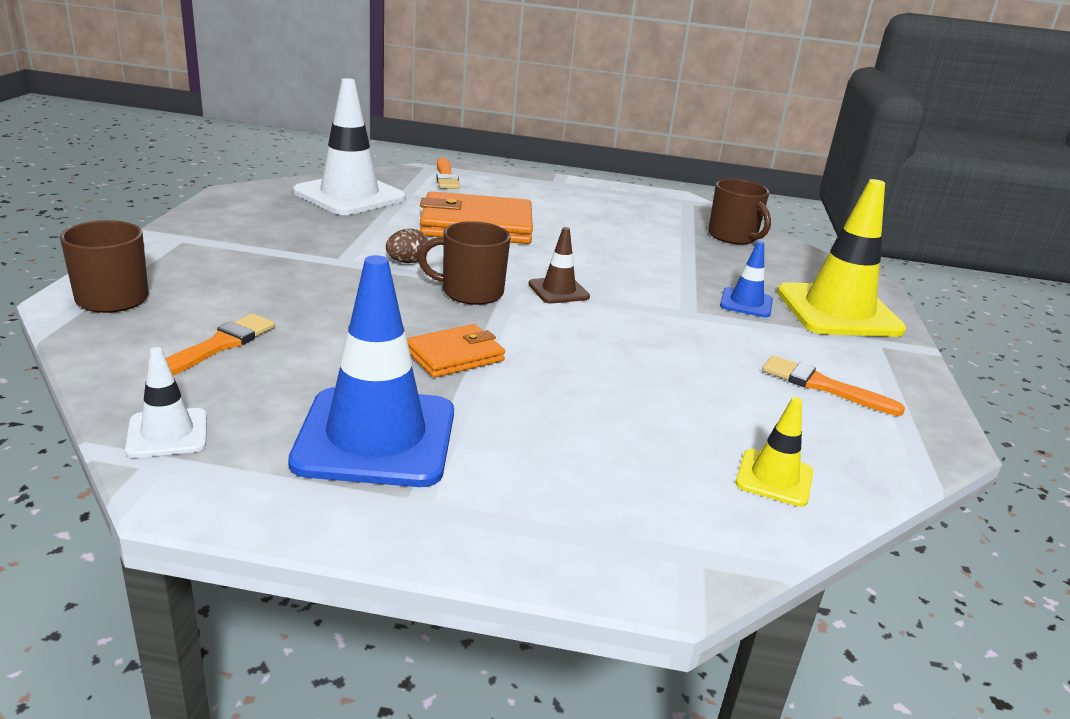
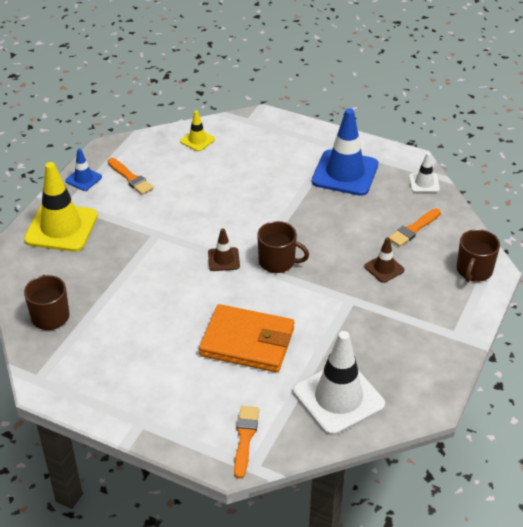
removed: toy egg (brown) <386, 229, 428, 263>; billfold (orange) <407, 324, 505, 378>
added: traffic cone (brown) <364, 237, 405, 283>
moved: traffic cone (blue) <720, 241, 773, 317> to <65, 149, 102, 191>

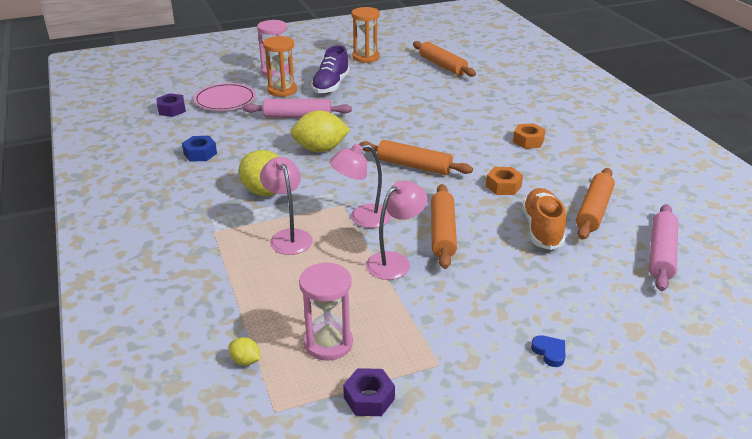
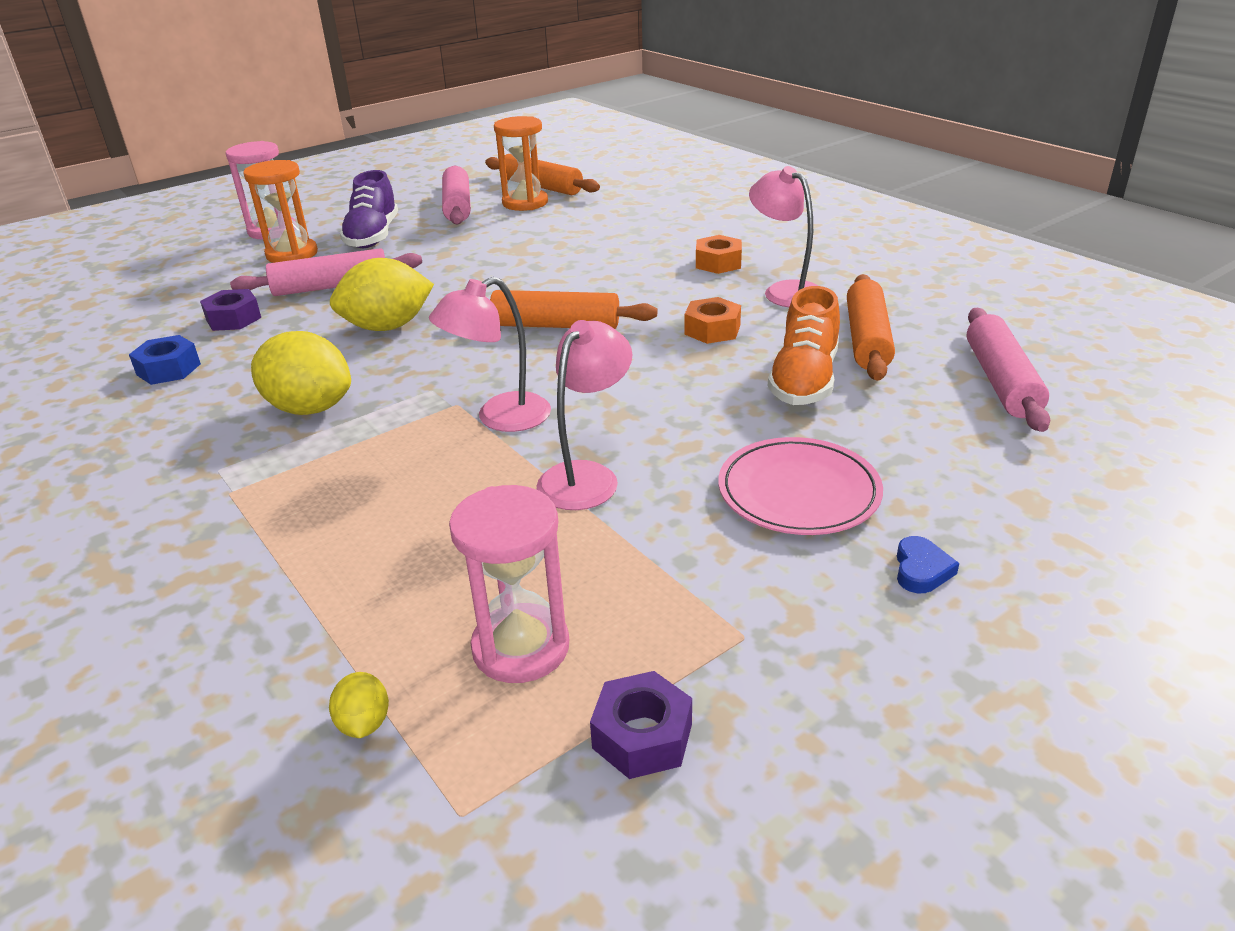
removed: dough roller (orange) <431, 184, 457, 269>
added: dough roller (pink) <442, 165, 471, 225>
moved: hex nut (purple) <157, 93, 186, 117> to <200, 289, 261, 331>; dinner plate (pink) <194, 83, 256, 111> to <718, 437, 883, 535>; reading lamp (pink) <260, 157, 313, 255> to <749, 166, 818, 307>; hourglass (orange) <352, 7, 380, 63> to <494, 116, 548, 211>
turned: citrus fruit (golden) <229, 337, 260, 365> = <329, 672, 389, 738> 60 degrees clockwise; shoe (orange) <522, 188, 566, 250> = <768, 286, 840, 405> 150 degrees counterclockwise; heart shape (blue) <531, 335, 565, 367> = <897, 536, 959, 593> 60 degrees clockwise

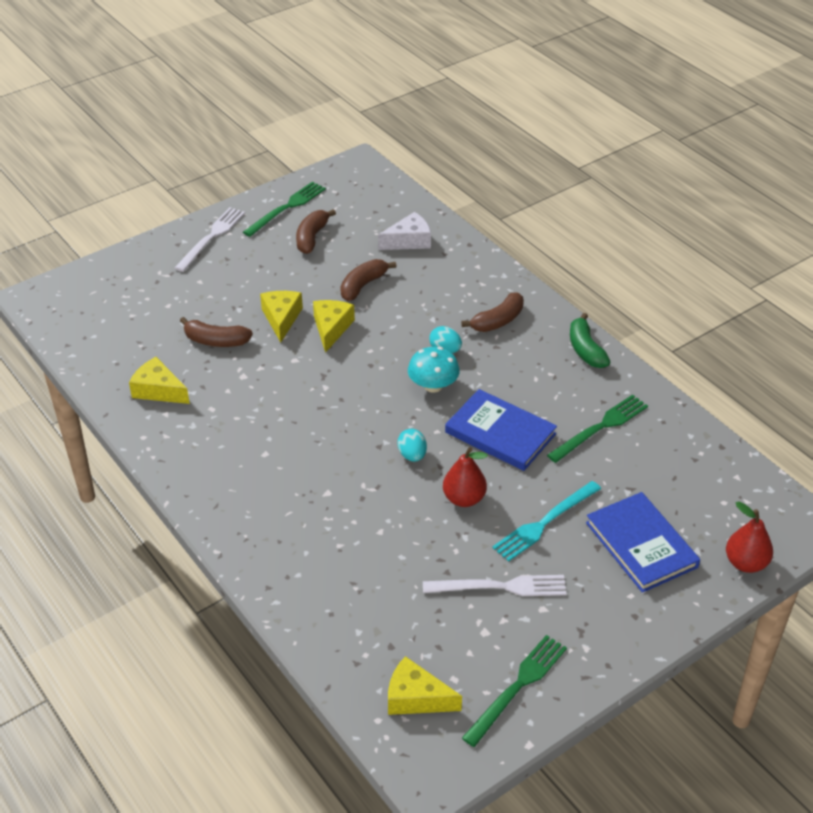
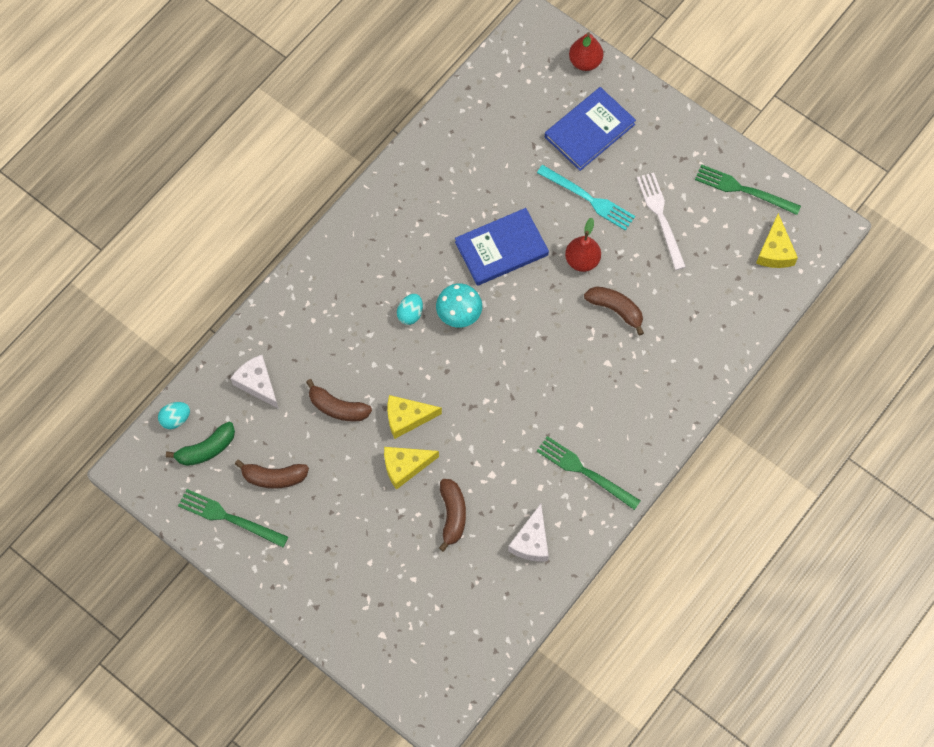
removed: fork (snow-white) <175, 207, 245, 272>
moved: toy egg (aqua) <397, 429, 427, 462> to <158, 402, 190, 429>; banana fruit (brown) <461, 292, 524, 332> to <584, 286, 644, 336>; fork (emerald) <547, 395, 648, 463> to <537, 436, 641, 510>; banana fruit (emerald) <570, 313, 610, 368> to <166, 422, 235, 466>
recoloured: cheese (golden) <129, 357, 190, 404> to cheese (snow-white) <508, 504, 549, 562>
turned: hardback (blue) <445, 389, 557, 471> = <455, 208, 549, 286> 45 degrees clockwise

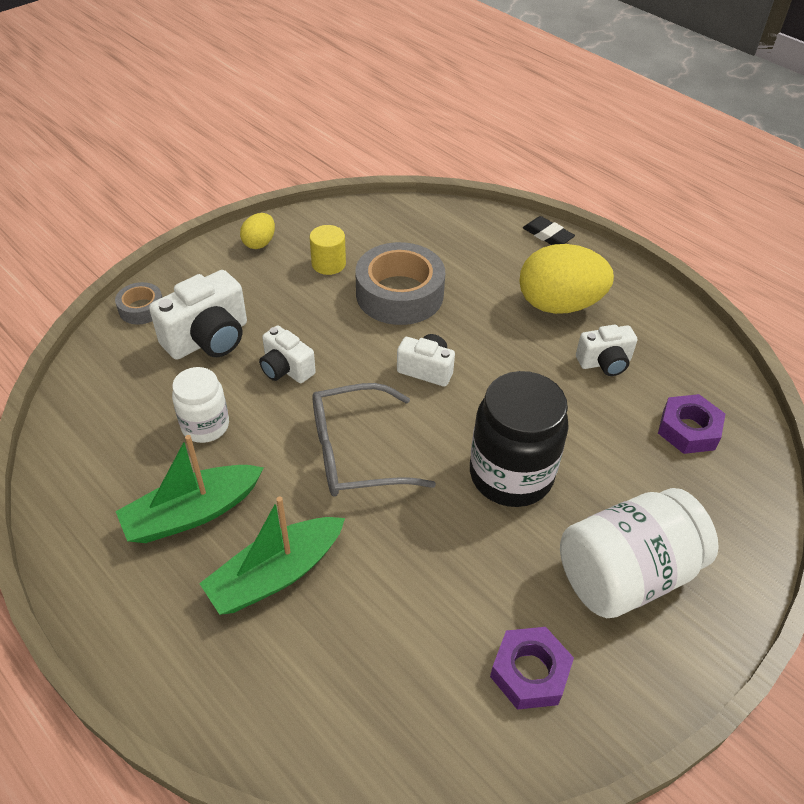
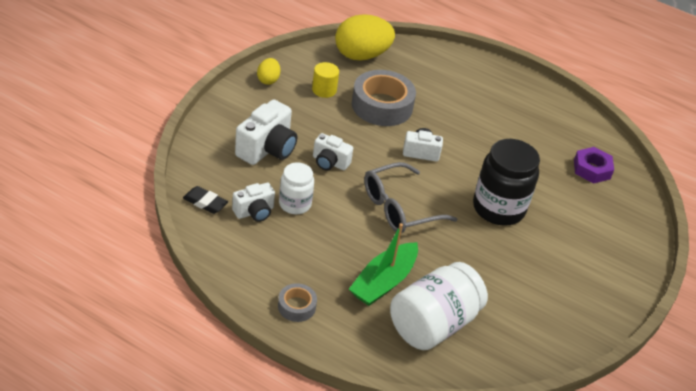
removed: sailboat (emerald) <116, 435, 264, 543>; hex nut (purple) <490, 627, 574, 710>
moved: roll of tape (ash-grey) <115, 282, 162, 325> to <278, 283, 317, 322>; toy egg (golden) <519, 244, 614, 314> to <335, 14, 395, 61>; pencil eraser (ebony) <523, 216, 575, 245> to <183, 186, 228, 214>; jam jar (snow-white) <560, 488, 719, 618> to <390, 262, 488, 350>; camera (snow-white) <576, 324, 637, 376> to <232, 183, 275, 222>

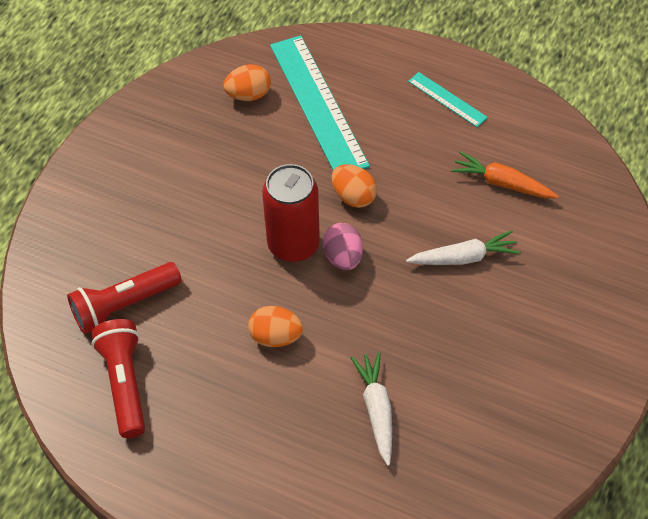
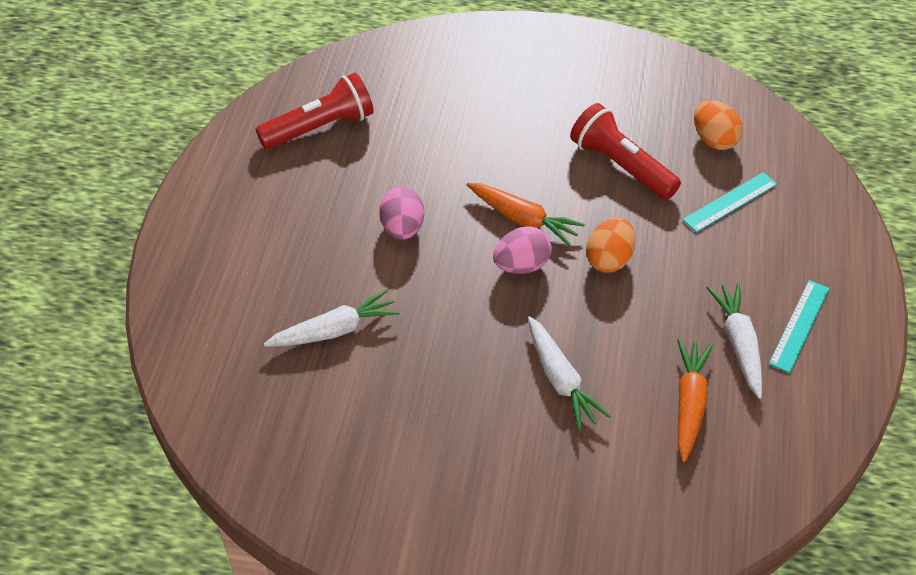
added: root vegetable (snow-white) <707, 283, 762, 399>
moved: flashlight (scarlet) <67, 262, 182, 334> to <570, 103, 681, 200>
replaced: can (scarlet) <262, 164, 320, 262> to root vegetable (orange) <467, 183, 585, 246>
recoloured: toy egg (orange) <248, 306, 303, 347> to toy egg (pink) <379, 187, 424, 240>
resized: measuring stick (aqua) <270, 35, 370, 170> = <683, 172, 777, 233> x0.48

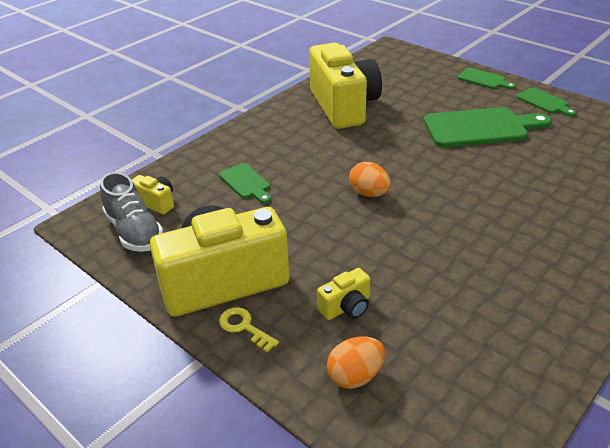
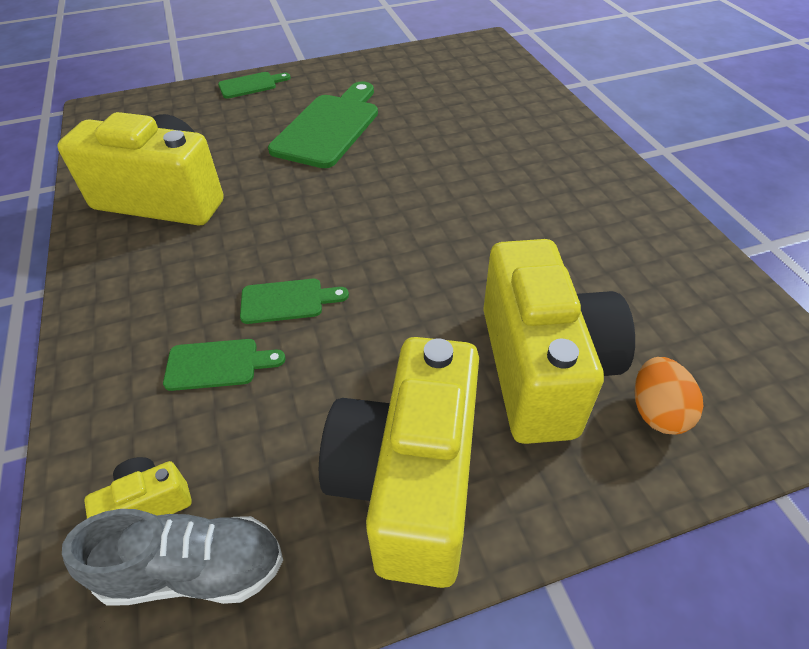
removed: latchkey (golden) <219, 307, 279, 353>; toy egg (orange) <349, 162, 391, 197>
moved: chopping board (emerald) <517, 88, 576, 116> to <240, 279, 349, 324>
resized: camera (golden) <317, 268, 370, 320> = <483, 239, 635, 444> x2.42

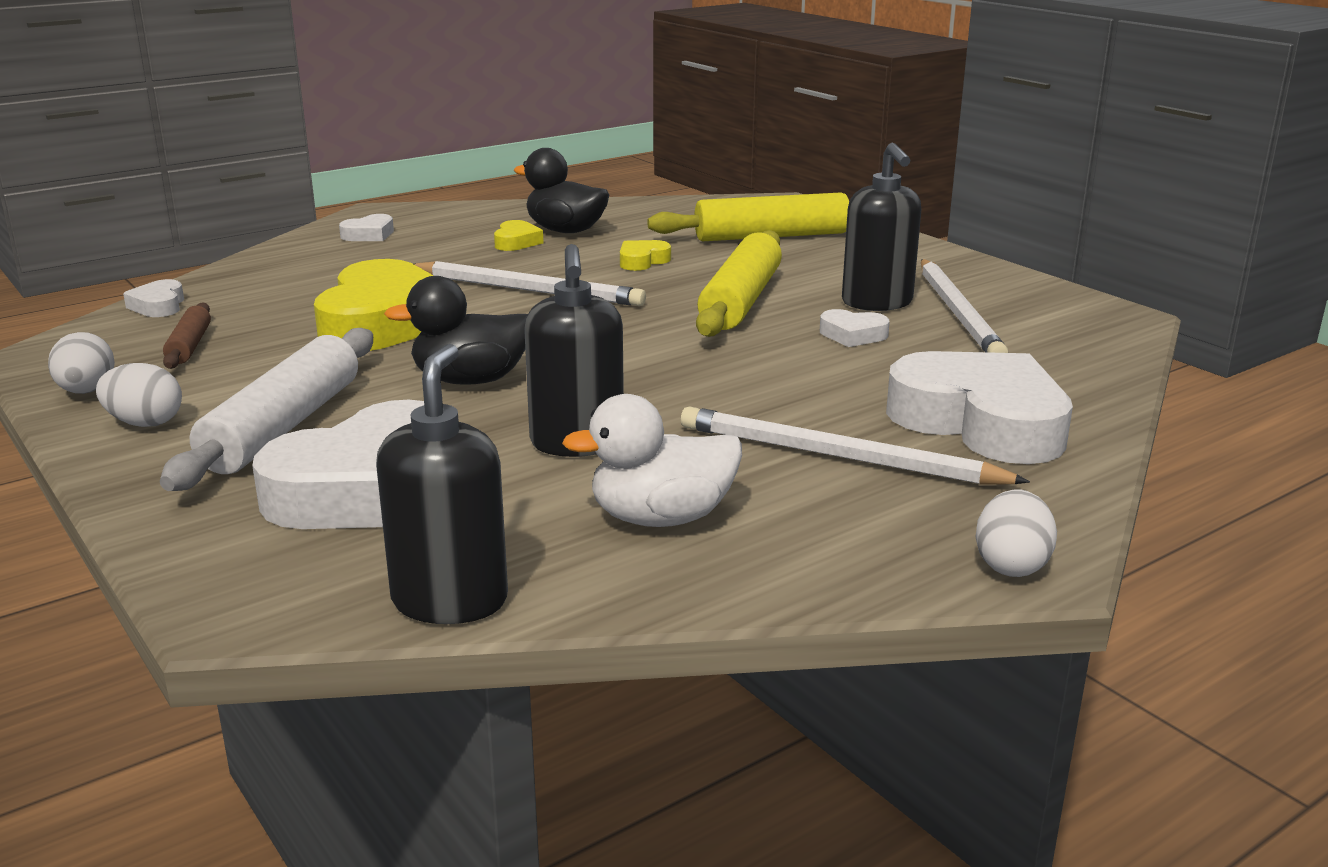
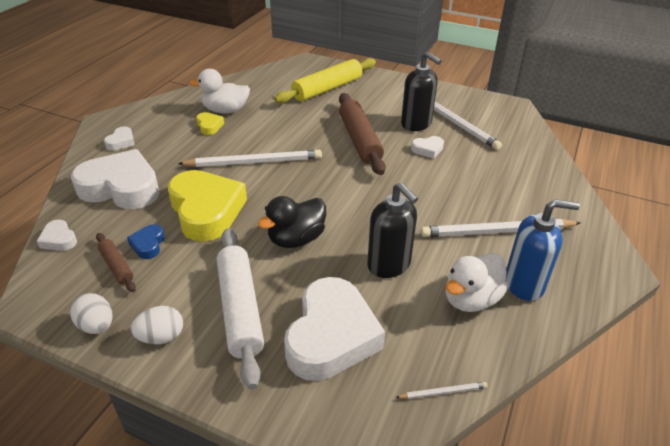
removed: heart shape (golden) <620, 240, 671, 271>; toy egg (snow-white) <976, 489, 1057, 577>
added: heart shape (blue) <127, 224, 164, 259>; pump bottle (blue) <506, 199, 580, 301>
moved: heart shape (snow-white) <886, 351, 1073, 464> to <71, 149, 160, 209>
replaced: pump bottle (ebony) <376, 344, 508, 624> to lead pencil (snow-white) <395, 382, 488, 399>
recoloured: duck (ebony) <514, 148, 609, 233> to duck (snow-white) <190, 69, 250, 114>; dough roller (golden) <696, 230, 782, 337> to dough roller (brown) <339, 93, 386, 175>

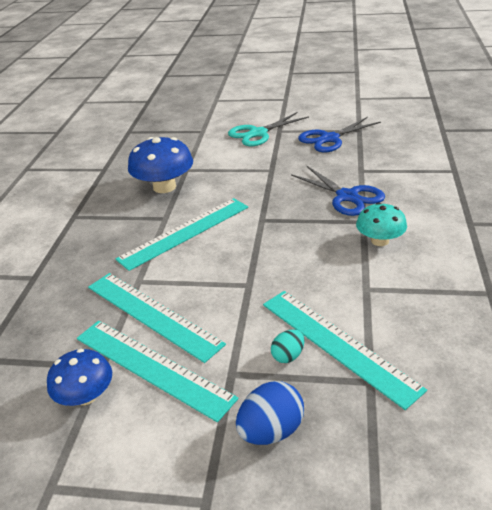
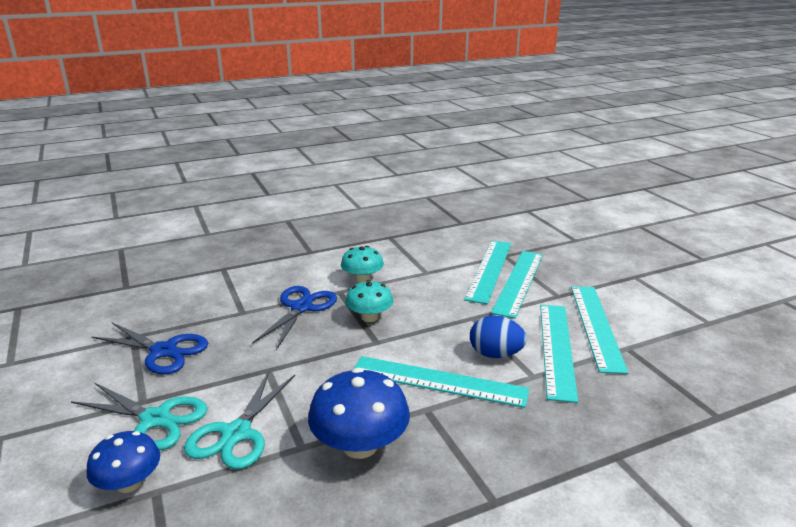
added: shears (aqua) <184, 372, 295, 469>; toadstool (aqua) <345, 280, 393, 322>
moved: toadstool (blue) <47, 349, 112, 406> to <86, 431, 160, 493>; toy egg (blue) <236, 381, 304, 445> to <470, 315, 527, 358>
replaced: toy egg (aqua) <271, 329, 304, 363> to measuring stick (aqua) <491, 251, 543, 319>

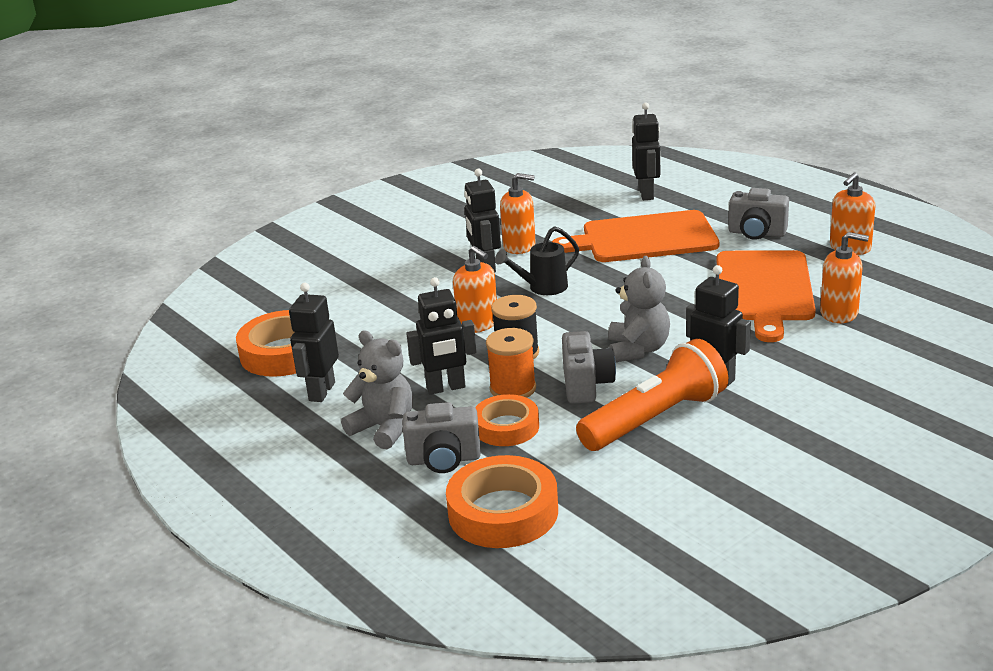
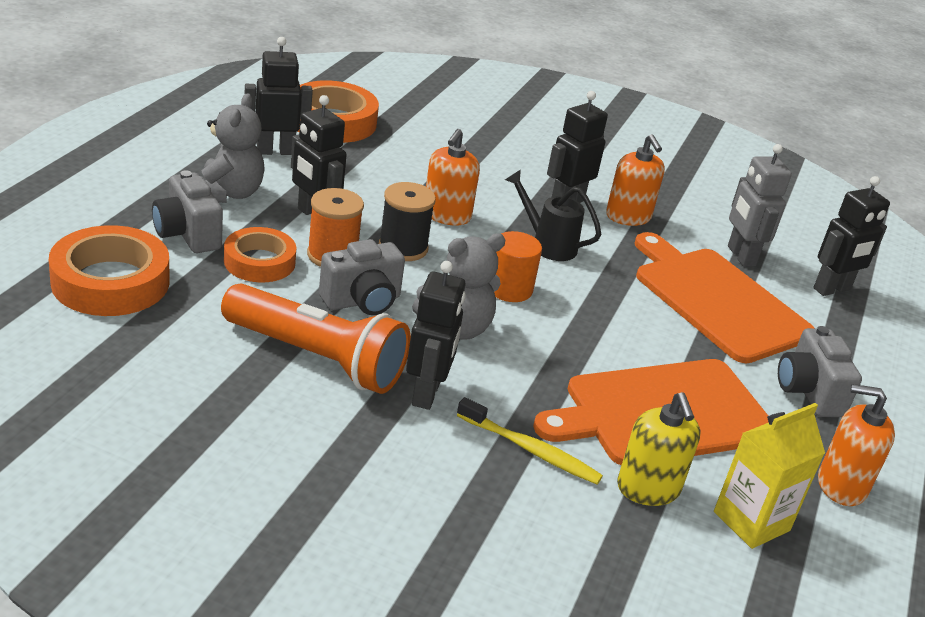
added: tooth brush (golden) <457, 397, 603, 484>; cylinder (orange) <494, 231, 542, 302>; carton (golden) <714, 403, 825, 549>; toy robot (ash-grey) <728, 144, 792, 267>
recoloured: pump bottle (orange) <820, 232, 869, 323> to pump bottle (golden) <617, 392, 701, 506>

